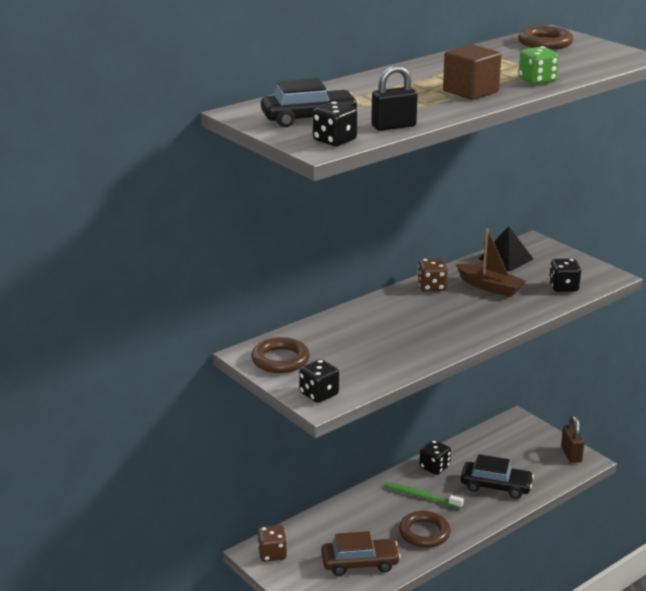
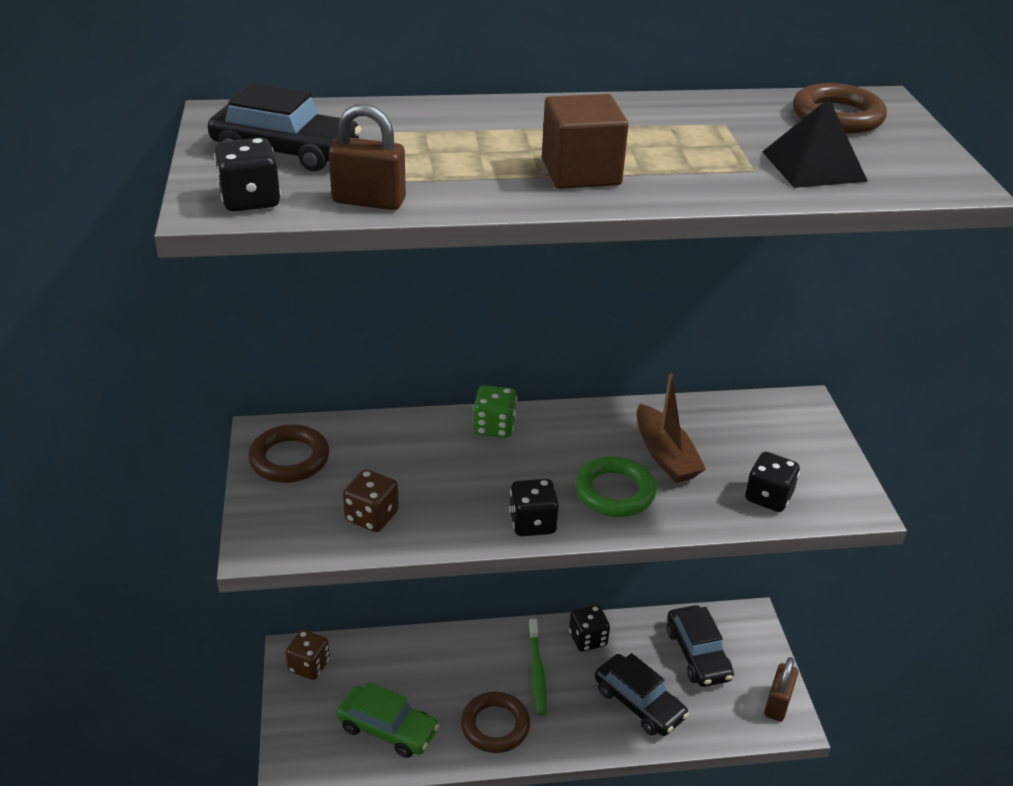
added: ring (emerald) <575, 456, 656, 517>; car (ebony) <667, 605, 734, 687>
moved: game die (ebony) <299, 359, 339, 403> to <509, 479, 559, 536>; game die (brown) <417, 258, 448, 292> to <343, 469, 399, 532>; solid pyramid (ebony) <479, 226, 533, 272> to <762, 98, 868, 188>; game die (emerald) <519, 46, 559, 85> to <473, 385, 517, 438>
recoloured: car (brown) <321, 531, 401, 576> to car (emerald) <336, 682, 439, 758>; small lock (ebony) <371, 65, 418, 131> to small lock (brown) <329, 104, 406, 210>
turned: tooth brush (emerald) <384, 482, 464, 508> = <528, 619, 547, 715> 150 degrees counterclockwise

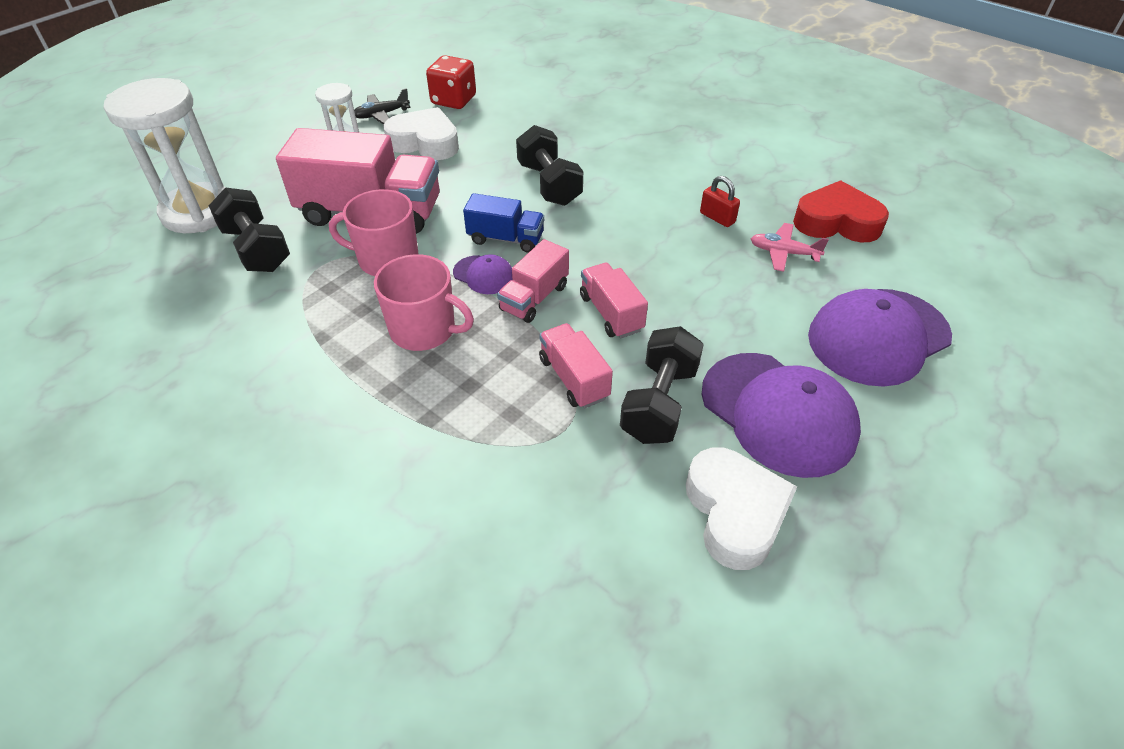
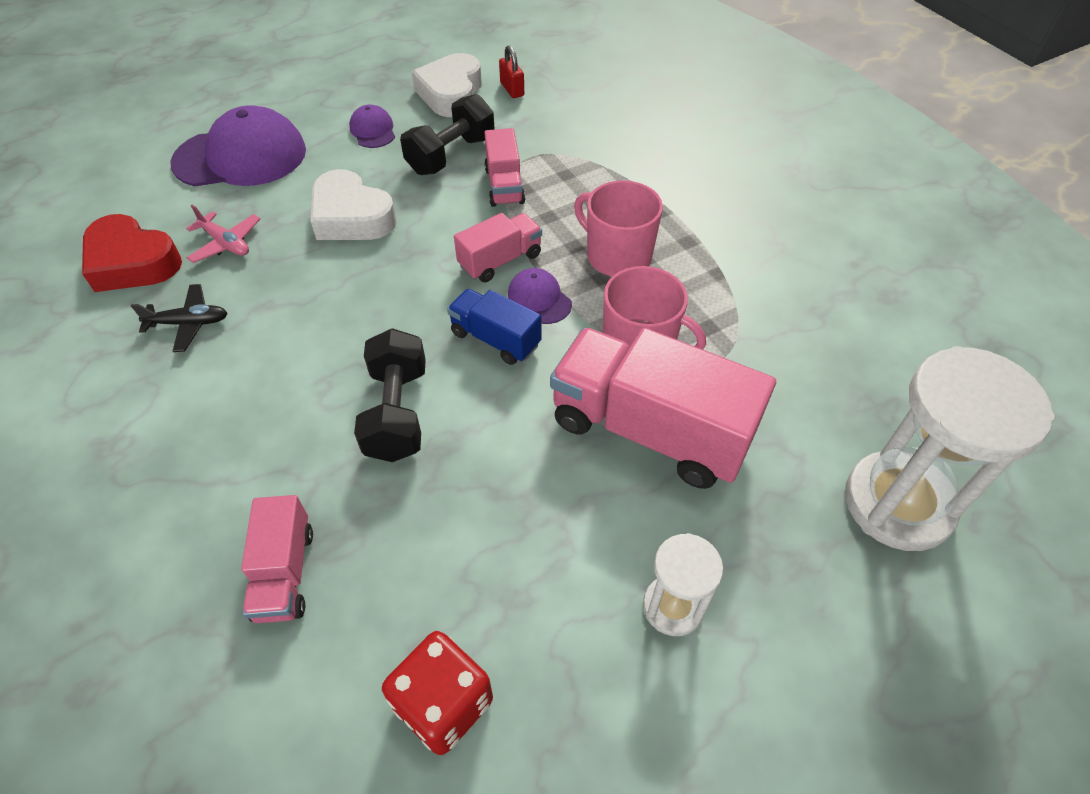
removed: hand weight (ebony) <208, 188, 290, 272>
moved: toy plane (ebony) <354, 88, 411, 124> to <131, 284, 227, 352>; heart shape (snow-white) <383, 107, 459, 160> to <311, 169, 397, 240>; truck (pink) <580, 263, 648, 338> to <241, 495, 313, 623>; small lock (scarlet) <700, 176, 740, 227> to <499, 45, 524, 98>
resized: baseball cap (purple) <701, 353, 861, 478> = <349, 104, 395, 148> x0.47

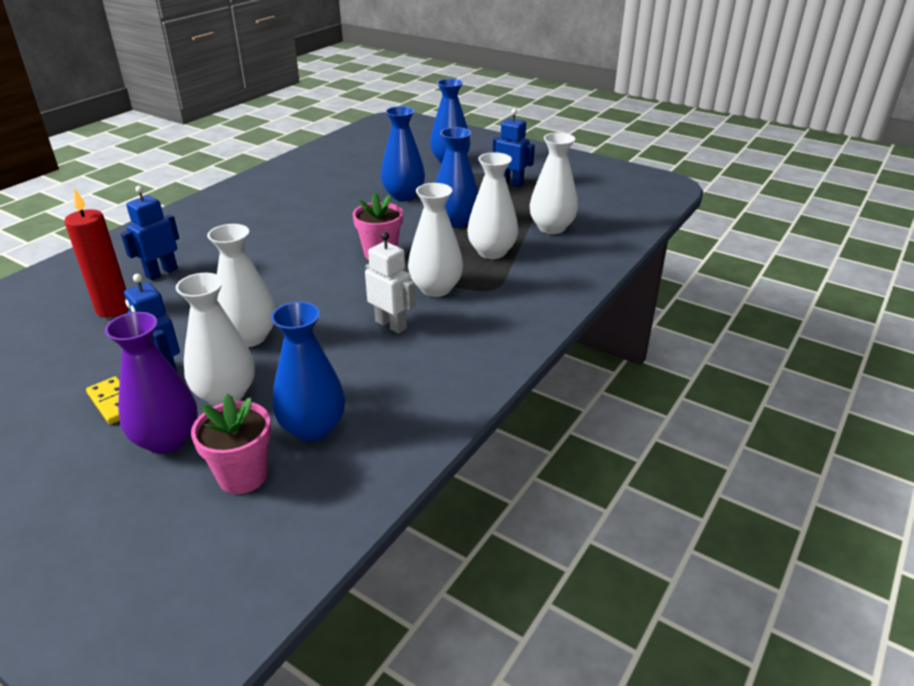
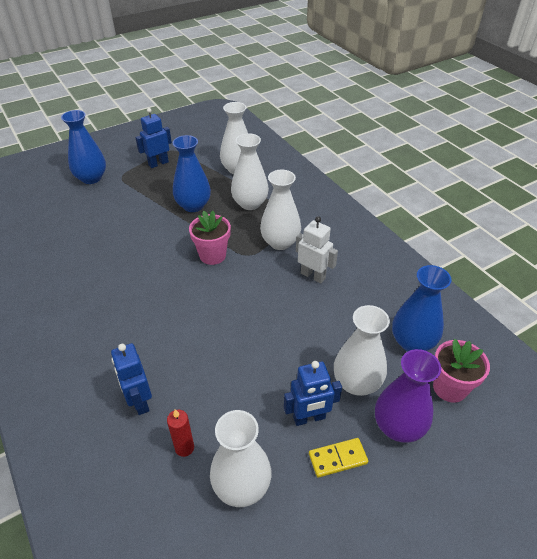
removed: vase (blue) <381, 106, 425, 201>
moved: vase (snow-white) <207, 224, 276, 347> to <210, 410, 272, 507>
turned: toy robot (snow-white) <365, 232, 416, 334> = <296, 216, 338, 283> 60 degrees clockwise
resized: candle (scarlet) <64, 188, 129, 318> = <167, 409, 194, 457> x0.58

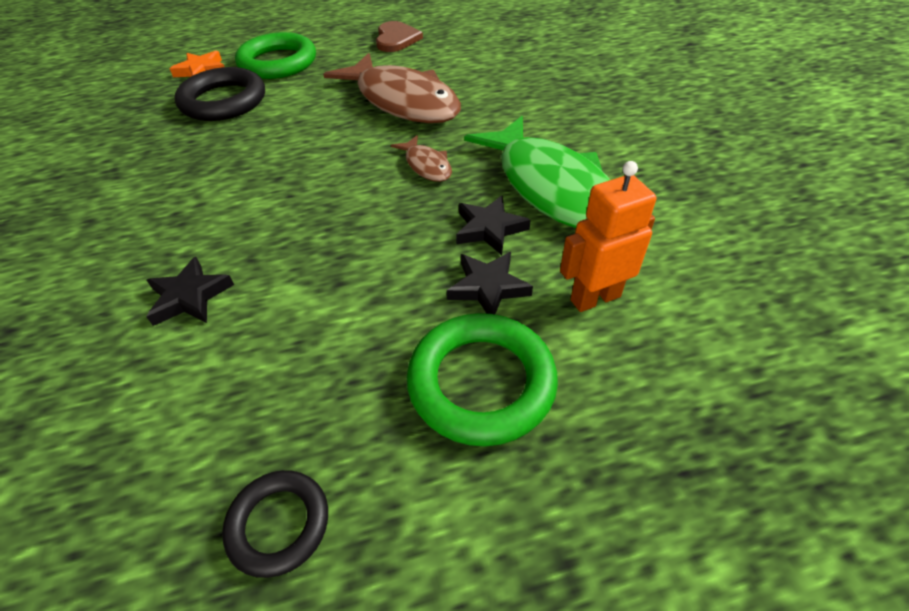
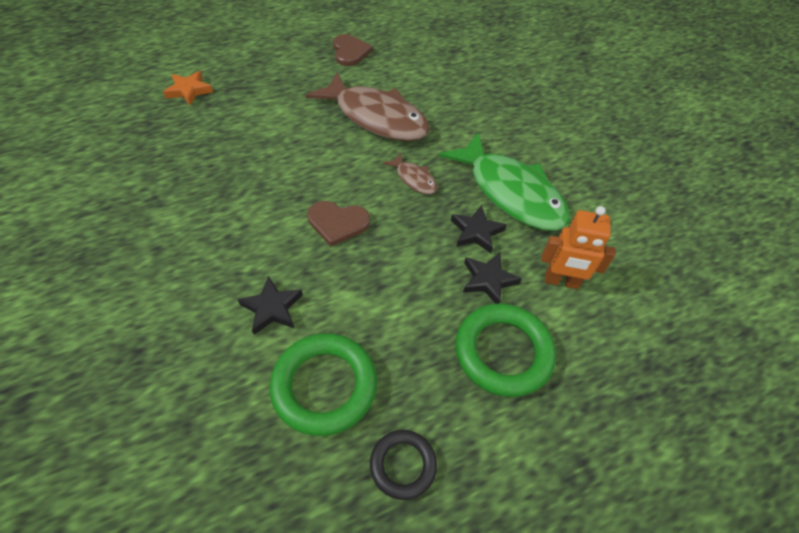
removed: ring (ebony) <174, 67, 265, 121>
added: heart shape (brown) <307, 201, 370, 247>
moved: ring (emerald) <235, 32, 316, 79> to <269, 333, 377, 436>
turned: toy robot (orange) <560, 161, 656, 312> = <541, 206, 616, 289> 135 degrees counterclockwise

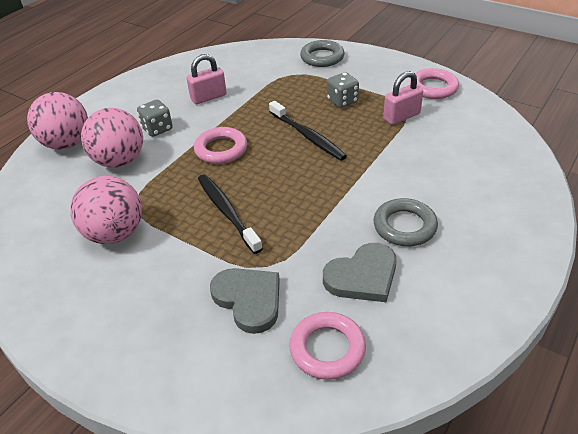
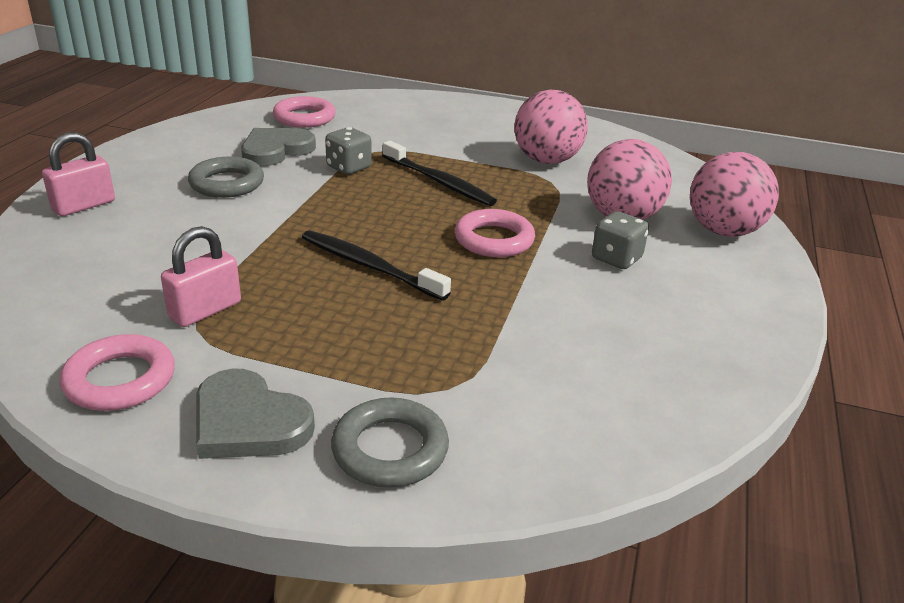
moved: small lock (pink) <187, 54, 227, 104> to <42, 132, 115, 216>; heart shape (ash-grey) <210, 268, 280, 334> to <196, 368, 315, 459>; game die (ash-grey) <327, 72, 359, 108> to <325, 127, 372, 174>

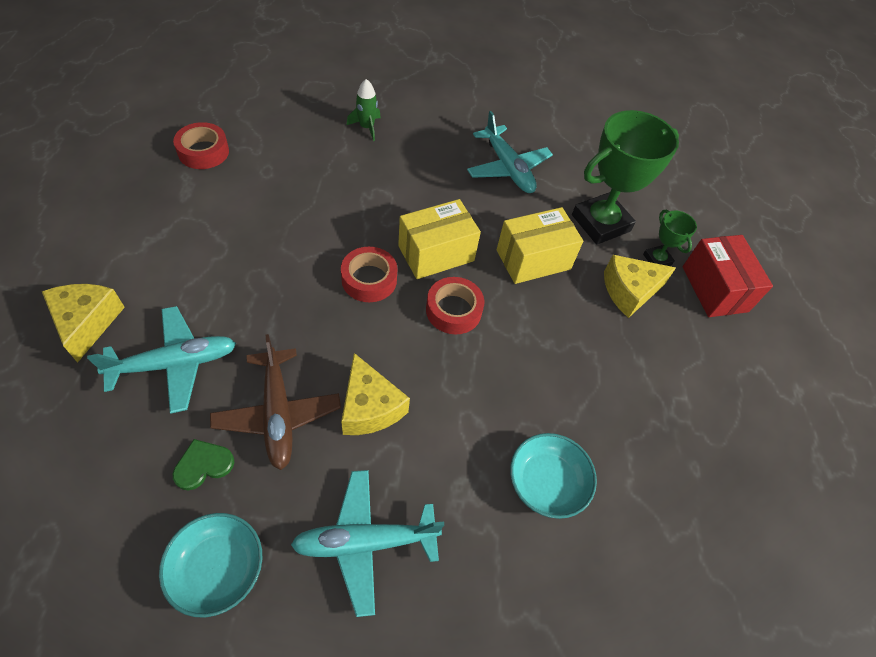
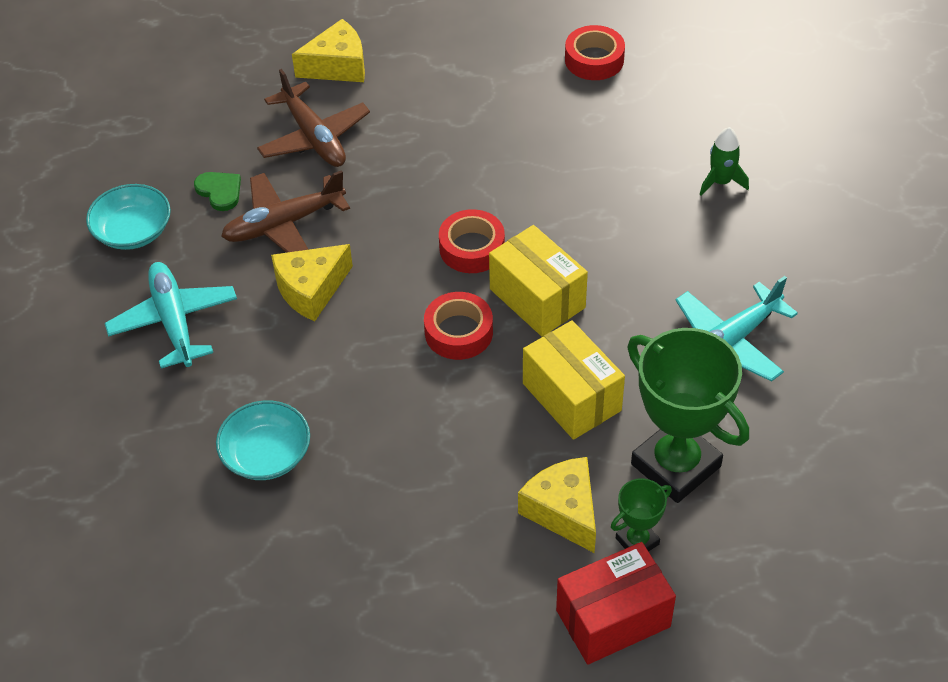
recoloured: toy plane (aqua) <87, 306, 236, 414> to toy plane (brown) <257, 69, 370, 167>

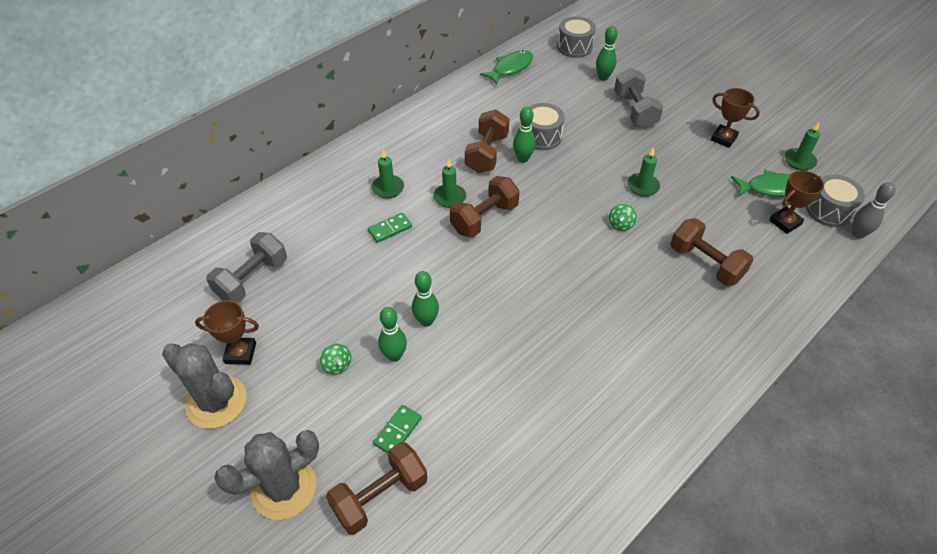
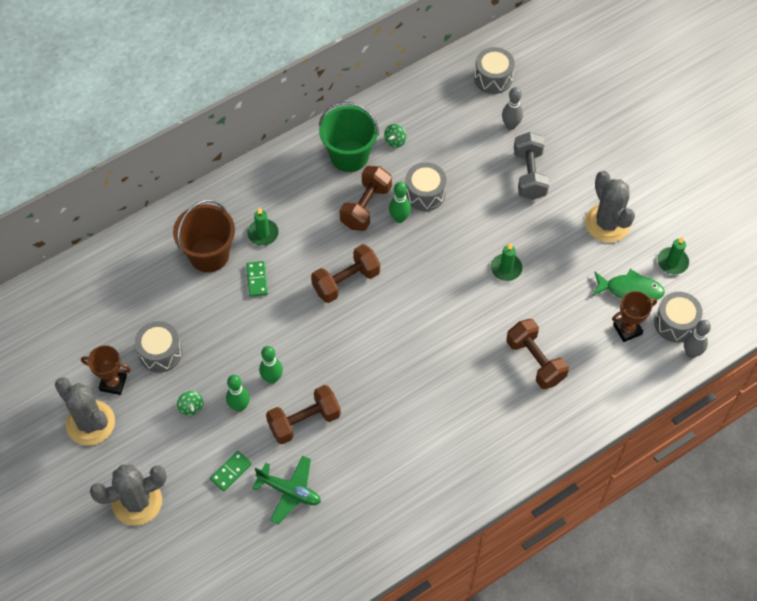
removed: hand weight (ash-grey) <206, 232, 287, 303>; candle (emerald) <433, 159, 466, 208>; fish figure (emerald) <480, 50, 533, 85>
added: toy drum (ash-grey) <135, 321, 182, 373>; sand bucket (brown) <173, 200, 235, 272>; toy plane (emerald) <252, 456, 321, 524>; sand bucket (emerald) <319, 102, 379, 172>
moved: hand weight (brown) <326, 442, 427, 535> to <266, 385, 341, 444>; whirligig (emerald) <609, 204, 637, 231> to <384, 124, 406, 148>
replaced: trophy (brown) <711, 88, 760, 148> to saguaro cactus (ash-grey) <585, 171, 635, 242>
recoloured: tenpin (emerald) <596, 26, 618, 81> to tenpin (ash-grey) <502, 87, 523, 130>
turned: domino tile (emerald) <368, 213, 412, 243> = <246, 261, 268, 297> 75 degrees counterclockwise

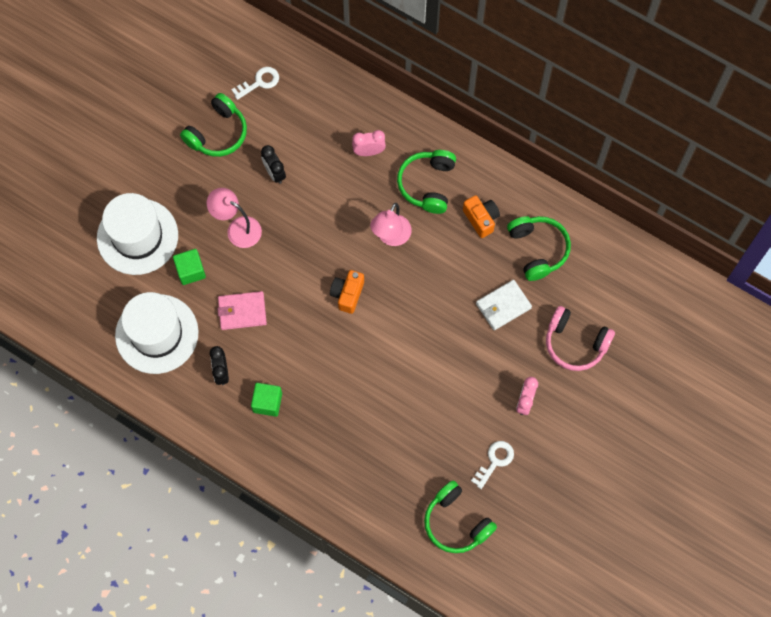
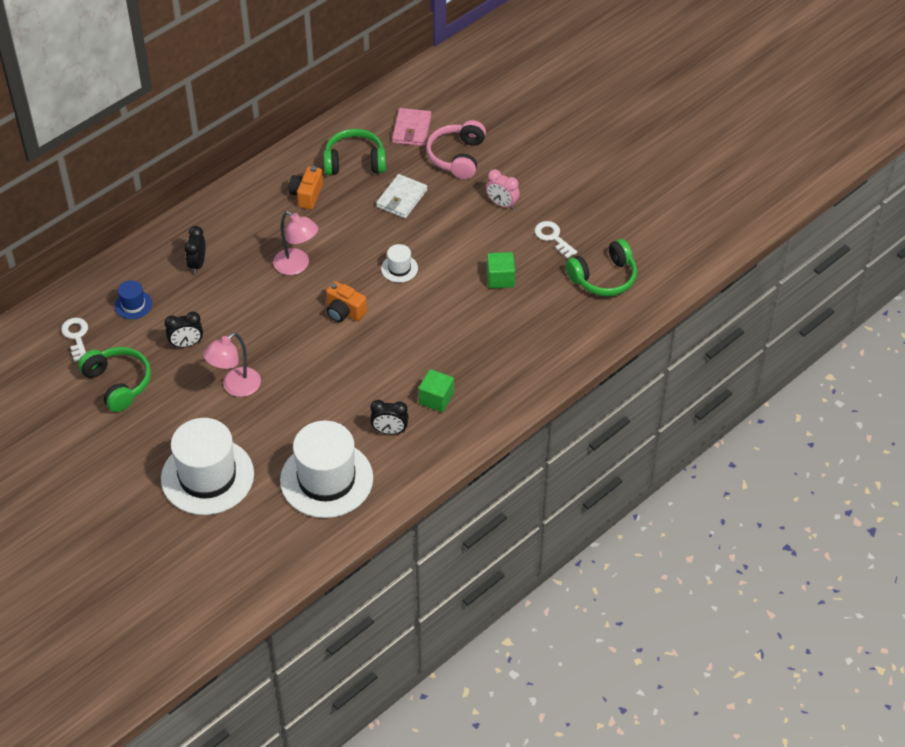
removed: headset (emerald) <397, 150, 456, 214>
added: top hat (blue) <115, 280, 152, 319>; top hat (snow-white) <381, 244, 418, 283>
moved: solid cube (emerald) <173, 249, 206, 285> to <487, 252, 515, 289>; billfold (pink) <217, 291, 267, 330> to <392, 108, 431, 146>
recoloured: alarm clock (pink) <352, 130, 386, 156> to alarm clock (ebony) <185, 226, 205, 274>
turned: camera (orange) <463, 195, 500, 238> = <289, 166, 323, 209> 60 degrees counterclockwise; billfold (snow-white) <476, 280, 532, 330> = <376, 174, 427, 218> 45 degrees clockwise; headset (pink) <546, 306, 615, 371> = <426, 120, 486, 179> 150 degrees clockwise

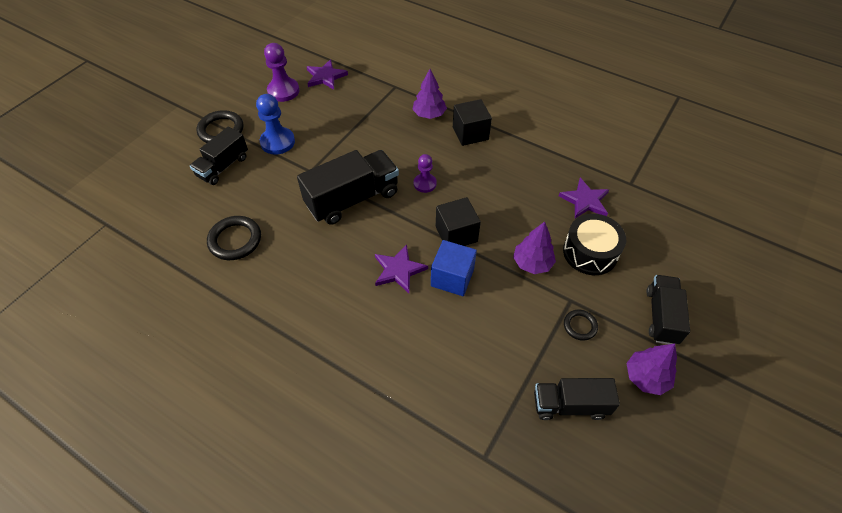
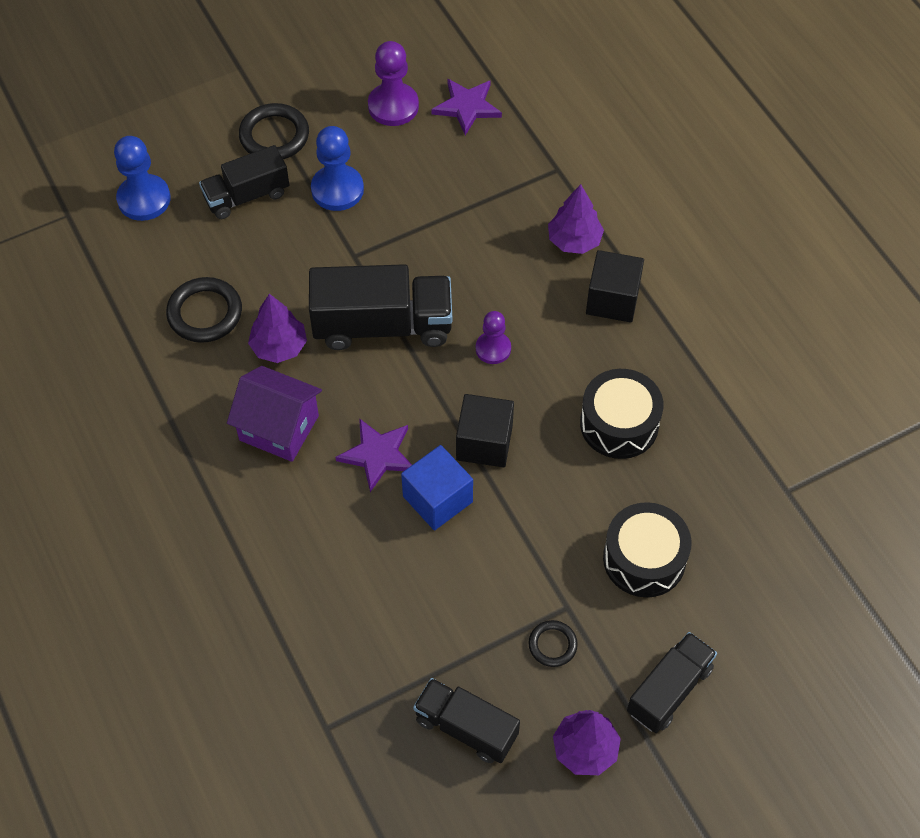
removed: five-pointed star (purple) <559, 178, 609, 218>
added: chess pawn (blue) <114, 136, 171, 221>; cottage (purple) <227, 366, 322, 462>; toy drum (ebony) <580, 369, 664, 459>
moved: toy tree (purple) <513, 222, 556, 274> to <248, 294, 307, 363>

